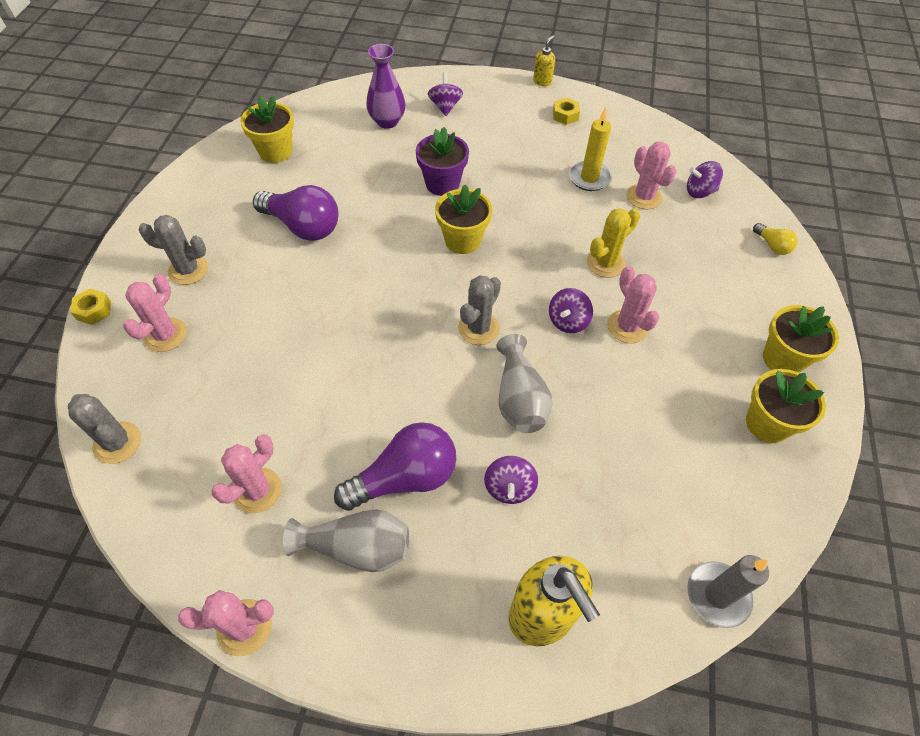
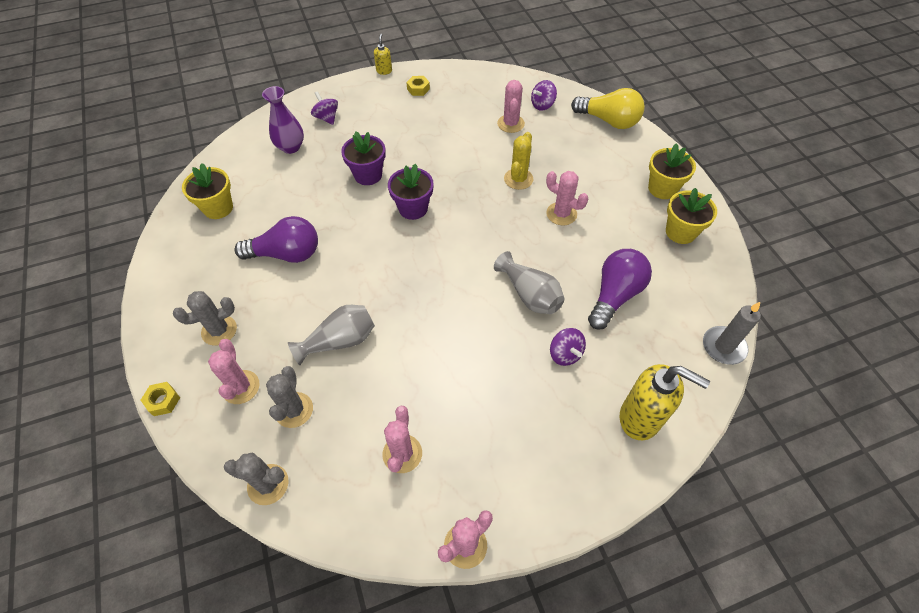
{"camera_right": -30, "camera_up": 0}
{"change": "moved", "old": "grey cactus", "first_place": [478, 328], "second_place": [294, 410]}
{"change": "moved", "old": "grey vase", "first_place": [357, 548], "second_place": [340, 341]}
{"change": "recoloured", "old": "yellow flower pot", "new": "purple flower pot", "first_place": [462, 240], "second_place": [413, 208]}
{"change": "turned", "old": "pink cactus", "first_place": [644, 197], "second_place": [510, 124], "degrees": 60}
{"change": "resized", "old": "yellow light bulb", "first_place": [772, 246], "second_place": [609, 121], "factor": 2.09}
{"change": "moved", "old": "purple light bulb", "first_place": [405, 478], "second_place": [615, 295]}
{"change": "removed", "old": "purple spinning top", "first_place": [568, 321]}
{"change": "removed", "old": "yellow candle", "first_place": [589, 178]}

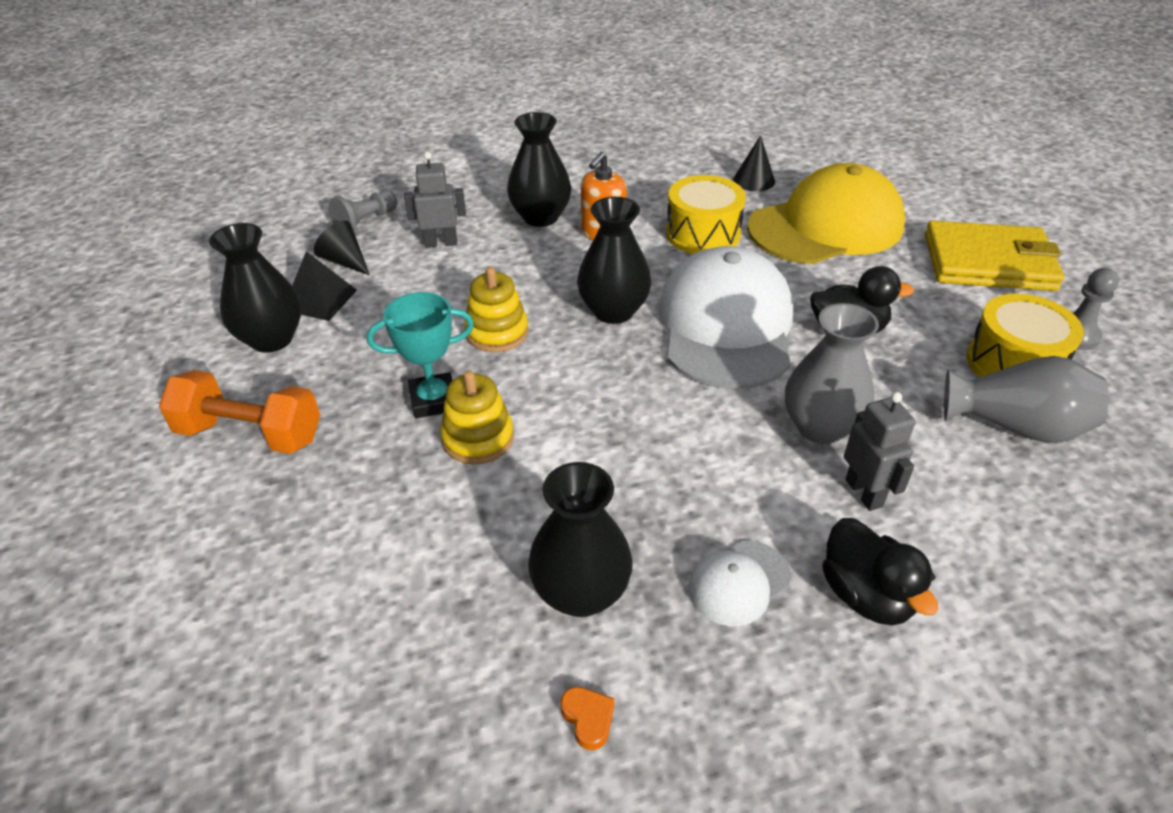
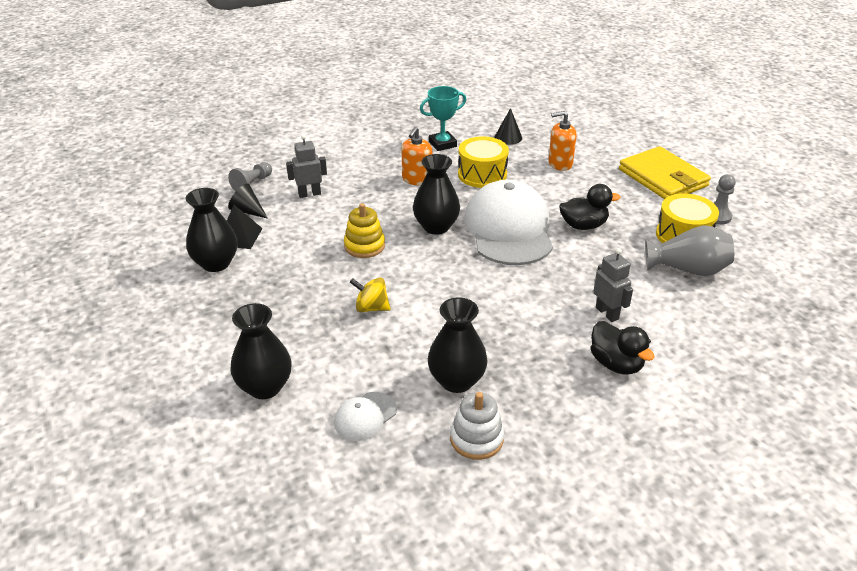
{"camera_right": -10, "camera_up": -5}
{"change": "moved", "old": "black vase", "first_place": [540, 217], "second_place": [265, 387]}
{"change": "moved", "old": "white cap", "first_place": [738, 583], "second_place": [365, 416]}
{"change": "replaced", "old": "yellow stacking toy", "new": "yellow spinning top", "first_place": [478, 438], "second_place": [371, 308]}
{"change": "moved", "old": "turquoise trophy", "first_place": [434, 400], "second_place": [442, 144]}
{"change": "replaced", "old": "orange heart", "new": "white stacking toy", "first_place": [588, 719], "second_place": [476, 439]}
{"change": "replaced", "old": "yellow cap", "new": "orange soap dispenser", "first_place": [826, 226], "second_place": [560, 163]}
{"change": "turned", "old": "yellow wallet", "first_place": [988, 262], "second_place": [663, 178], "degrees": 60}
{"change": "removed", "old": "orange dumbbell", "first_place": [250, 434]}
{"change": "removed", "old": "grey vase", "first_place": [820, 427]}

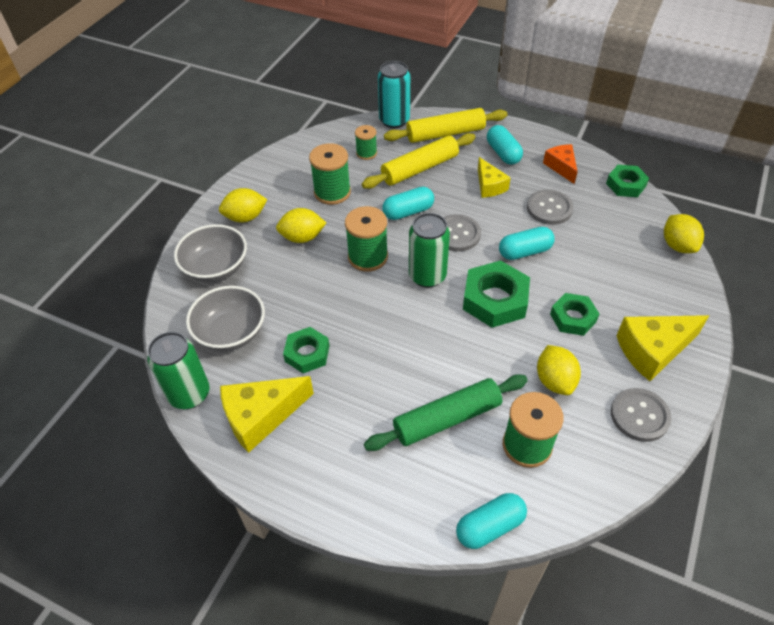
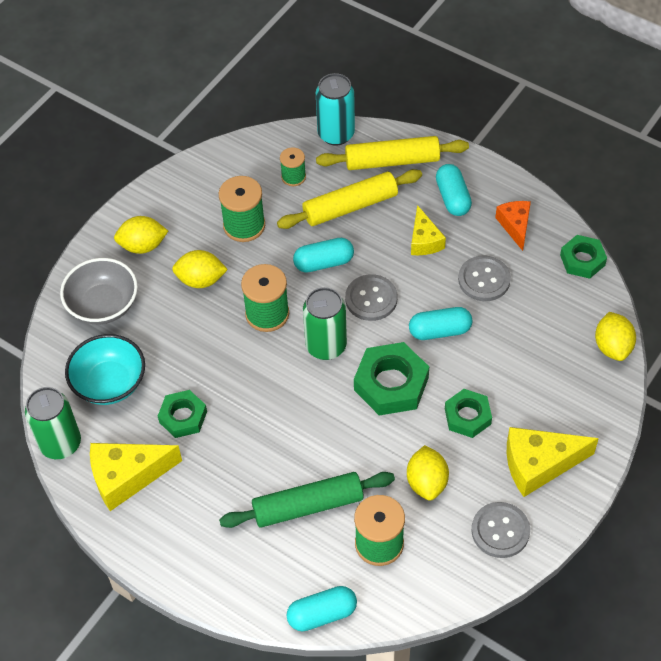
{"camera_right": 10, "camera_up": 5}
{"change": "recoloured", "old": "grey bowl", "new": "turquoise bowl", "first_place": [231, 333], "second_place": [109, 383]}

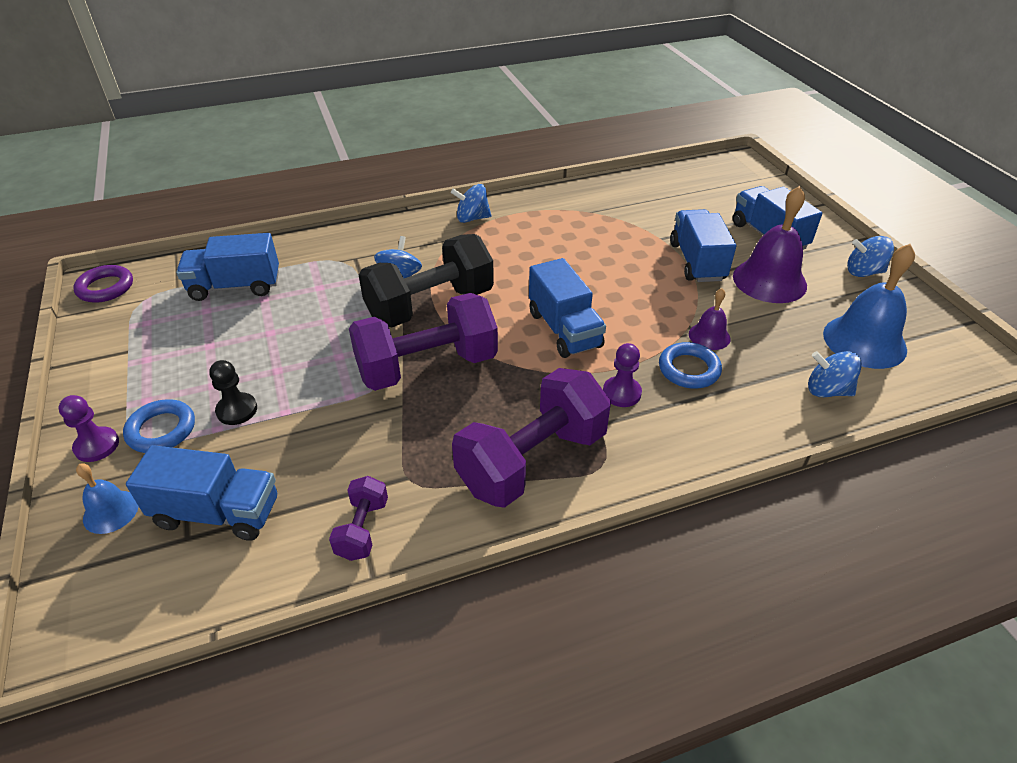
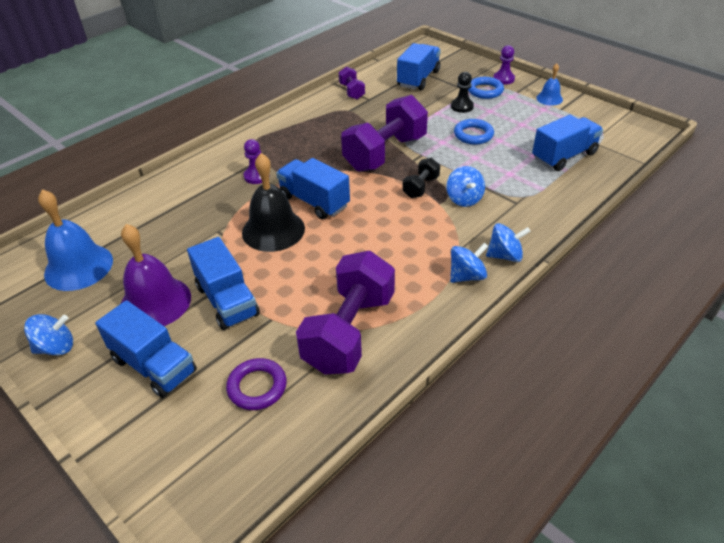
{"camera_right": 155, "camera_up": 0}
{"change": "moved", "old": "purple ring", "first_place": [105, 288], "second_place": [257, 387]}
{"change": "added", "new": "black bell", "second_place": [273, 230]}
{"change": "moved", "old": "purple dumbbell", "first_place": [532, 460], "second_place": [349, 332]}
{"change": "turned", "old": "blue truck", "first_place": [217, 512], "second_place": [418, 79], "degrees": 135}
{"change": "resized", "old": "black dumbbell", "first_place": [430, 305], "second_place": [420, 187], "factor": 0.47}
{"change": "moved", "old": "blue ring", "first_place": [689, 369], "second_place": [473, 135]}
{"change": "moved", "old": "blue spinning top", "first_place": [827, 390], "second_place": [505, 255]}
{"change": "moved", "old": "blue bell", "first_place": [111, 511], "second_place": [549, 98]}
{"change": "removed", "old": "purple bell", "first_place": [709, 336]}

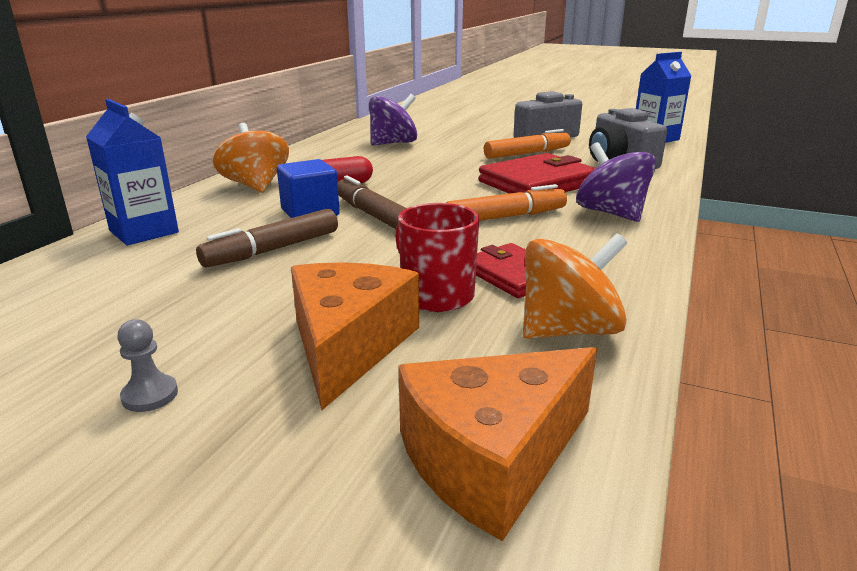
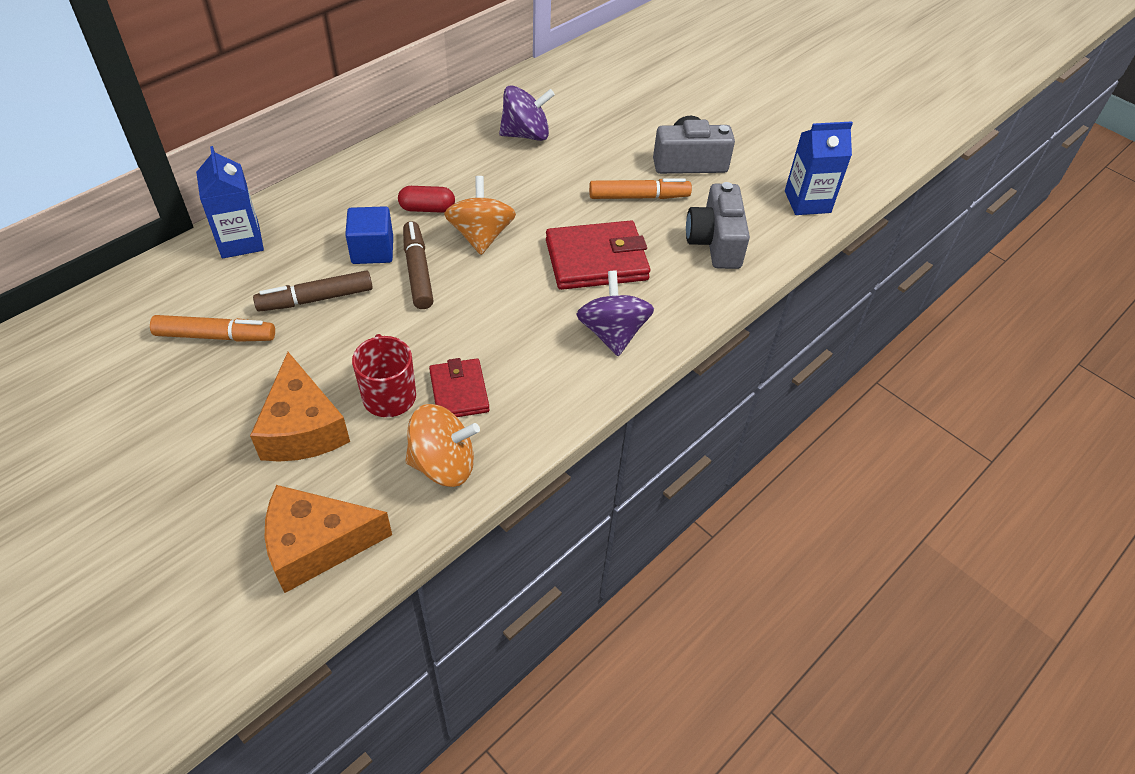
{"camera_right": 20, "camera_up": 25}
{"change": "moved", "old": "orange marker", "first_place": [505, 217], "second_place": [215, 336]}
{"change": "turned", "old": "orange cheese", "first_place": [348, 345], "second_place": [302, 428], "degrees": 135}
{"change": "moved", "old": "orange spinning top", "first_place": [255, 186], "second_place": [481, 236]}
{"change": "removed", "old": "grey pawn", "first_place": [150, 395]}

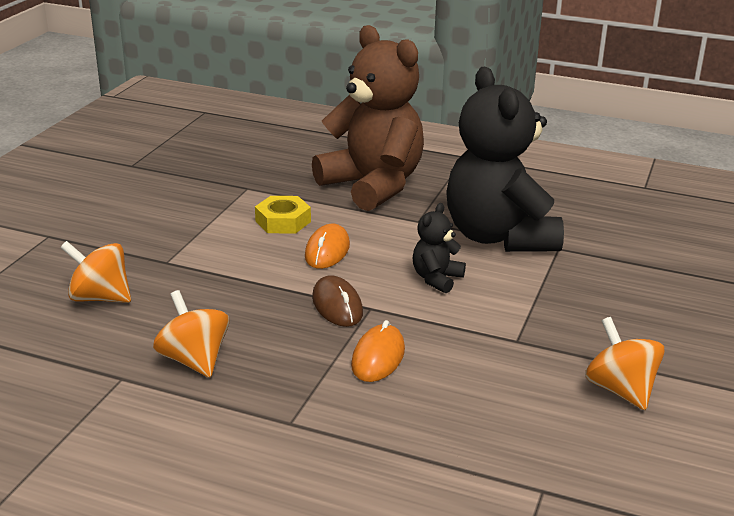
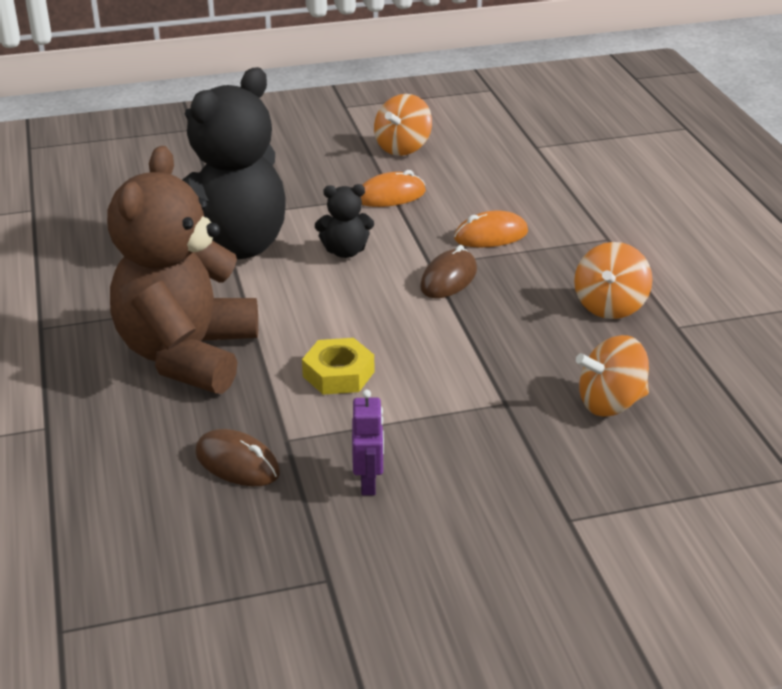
{"camera_right": -125, "camera_up": 5}
{"change": "added", "new": "brown mouse", "second_place": [237, 463]}
{"change": "added", "new": "purple robot", "second_place": [368, 483]}
{"change": "moved", "old": "orange mouse", "first_place": [327, 251], "second_place": [390, 196]}
{"change": "turned", "old": "orange spinning top", "first_place": [100, 298], "second_place": [610, 403], "degrees": 90}

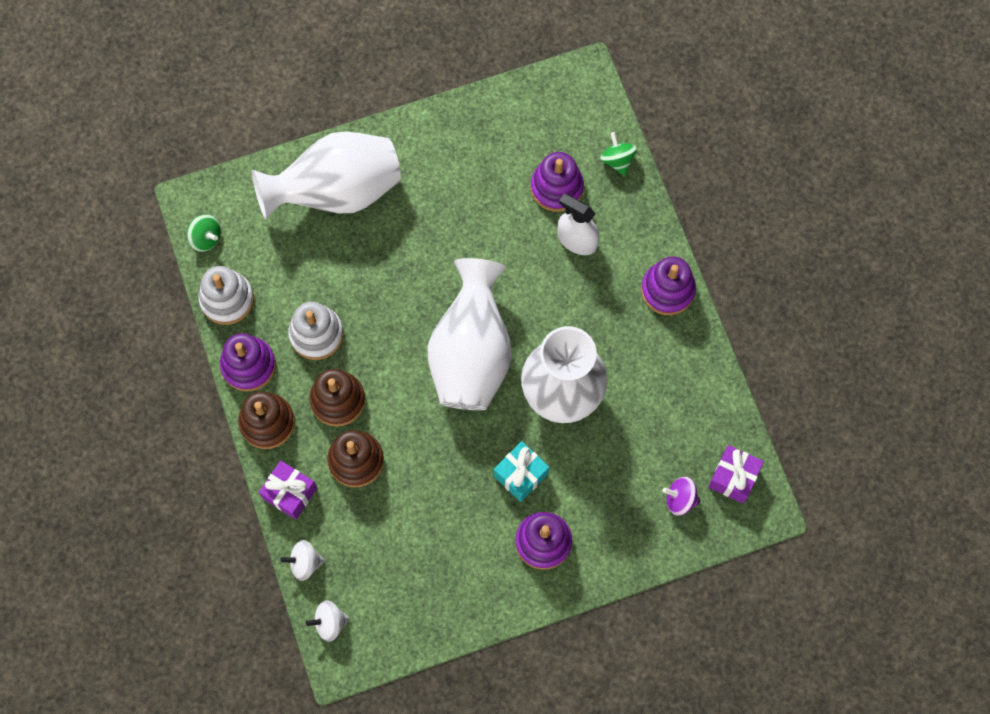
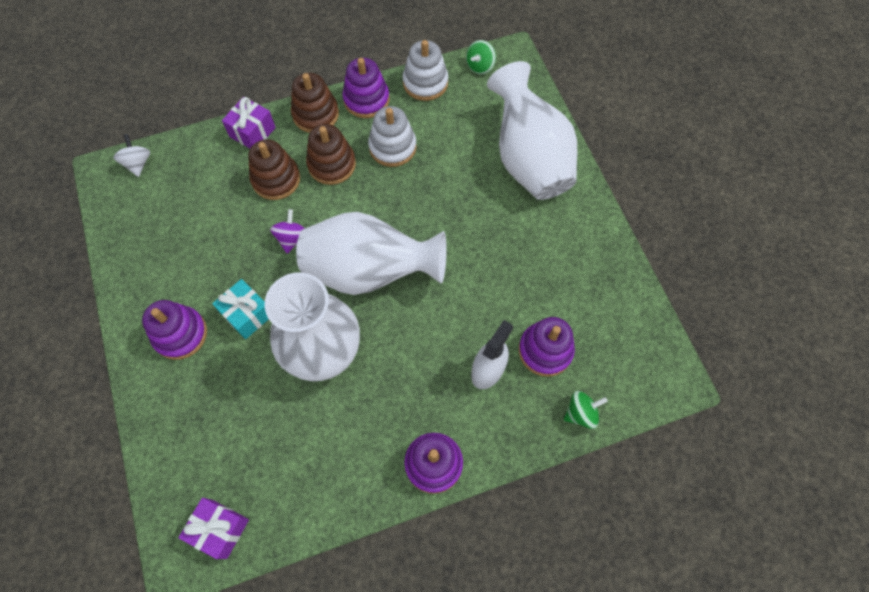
{"camera_right": 90, "camera_up": -5}
{"change": "moved", "old": "purple spinning top", "first_place": [680, 499], "second_place": [291, 238]}
{"change": "removed", "old": "white spinning top", "first_place": [305, 563]}

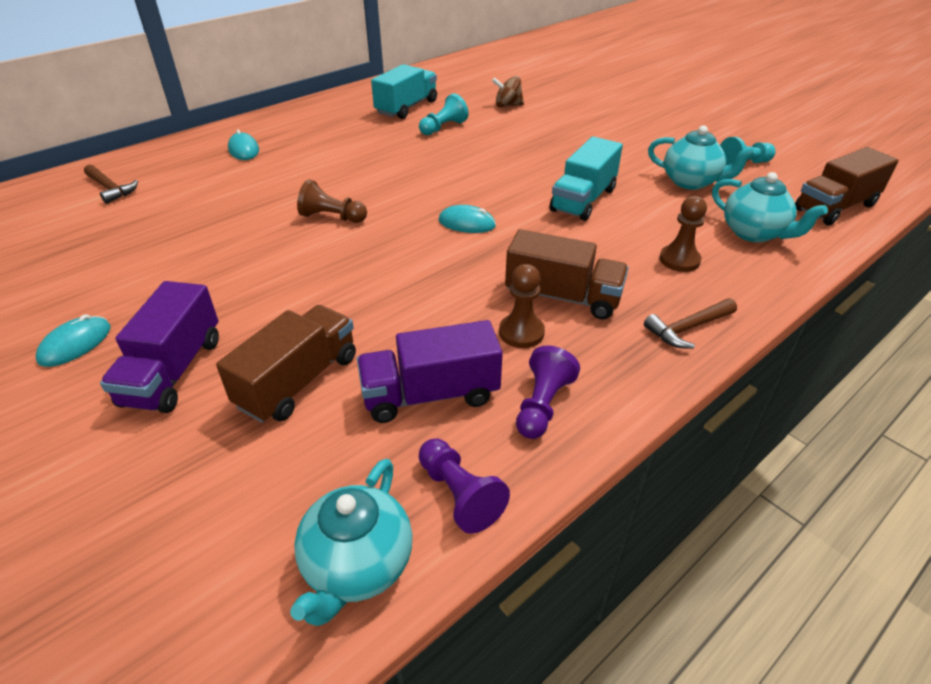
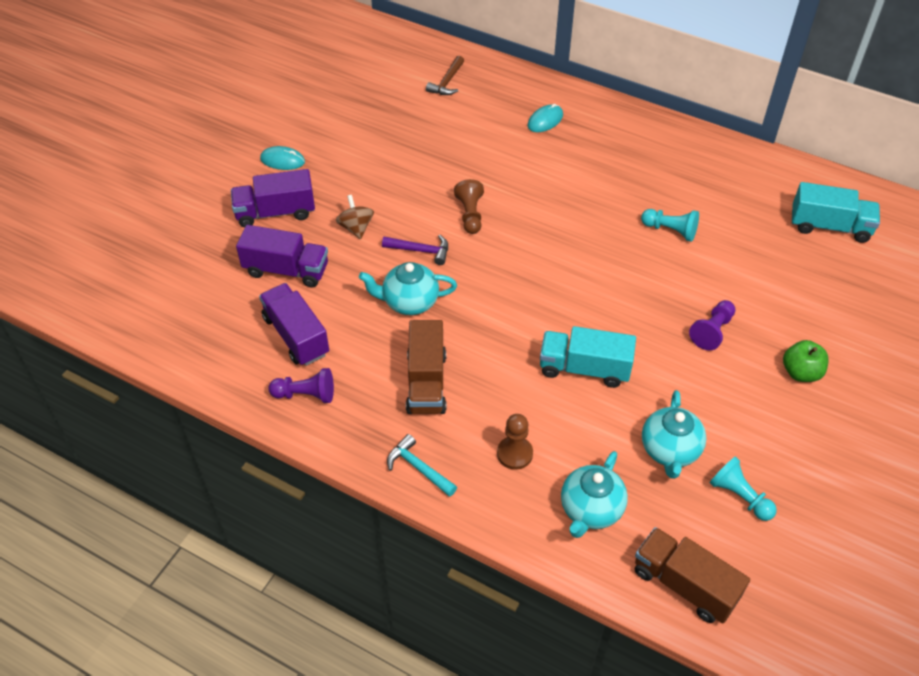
{"camera_right": 70, "camera_up": 10}
{"change": "recoloured", "old": "brown truck", "new": "purple truck", "first_place": [298, 381], "second_place": [286, 270]}
{"change": "moved", "old": "brown spinning top", "first_place": [507, 106], "second_place": [356, 228]}
{"change": "moved", "old": "turquoise teapot", "first_place": [357, 565], "second_place": [409, 302]}
{"change": "added", "new": "purple hammer", "second_place": [420, 251]}
{"change": "recoloured", "old": "brown hammer", "new": "turquoise hammer", "first_place": [688, 328], "second_place": [419, 468]}
{"change": "moved", "old": "purple pawn", "first_place": [459, 494], "second_place": [712, 331]}
{"change": "added", "new": "green apple", "second_place": [801, 372]}
{"change": "moved", "old": "turquoise truck", "first_place": [406, 107], "second_place": [829, 226]}
{"change": "removed", "old": "turquoise mouse", "first_place": [467, 223]}
{"change": "removed", "old": "brown pawn", "first_place": [521, 332]}

